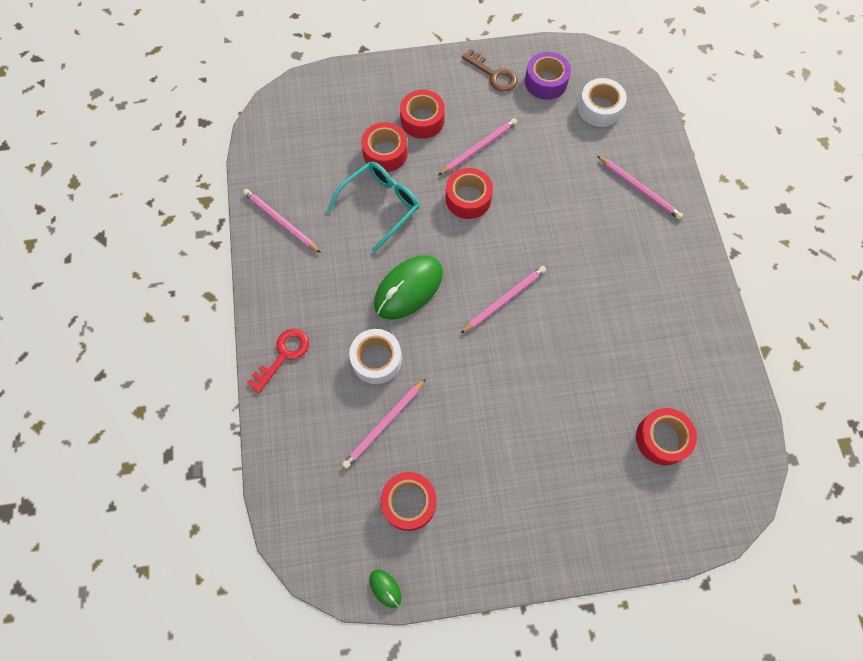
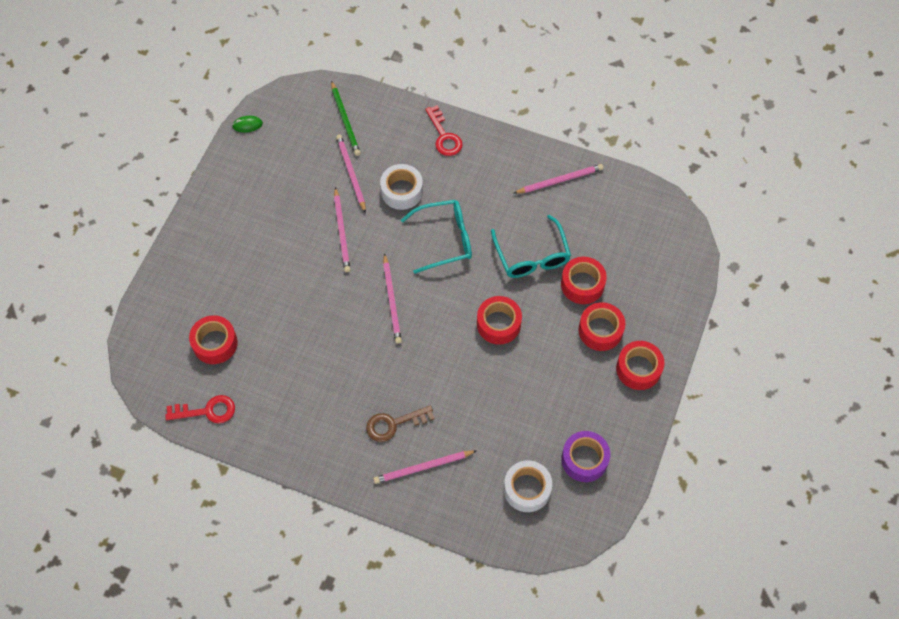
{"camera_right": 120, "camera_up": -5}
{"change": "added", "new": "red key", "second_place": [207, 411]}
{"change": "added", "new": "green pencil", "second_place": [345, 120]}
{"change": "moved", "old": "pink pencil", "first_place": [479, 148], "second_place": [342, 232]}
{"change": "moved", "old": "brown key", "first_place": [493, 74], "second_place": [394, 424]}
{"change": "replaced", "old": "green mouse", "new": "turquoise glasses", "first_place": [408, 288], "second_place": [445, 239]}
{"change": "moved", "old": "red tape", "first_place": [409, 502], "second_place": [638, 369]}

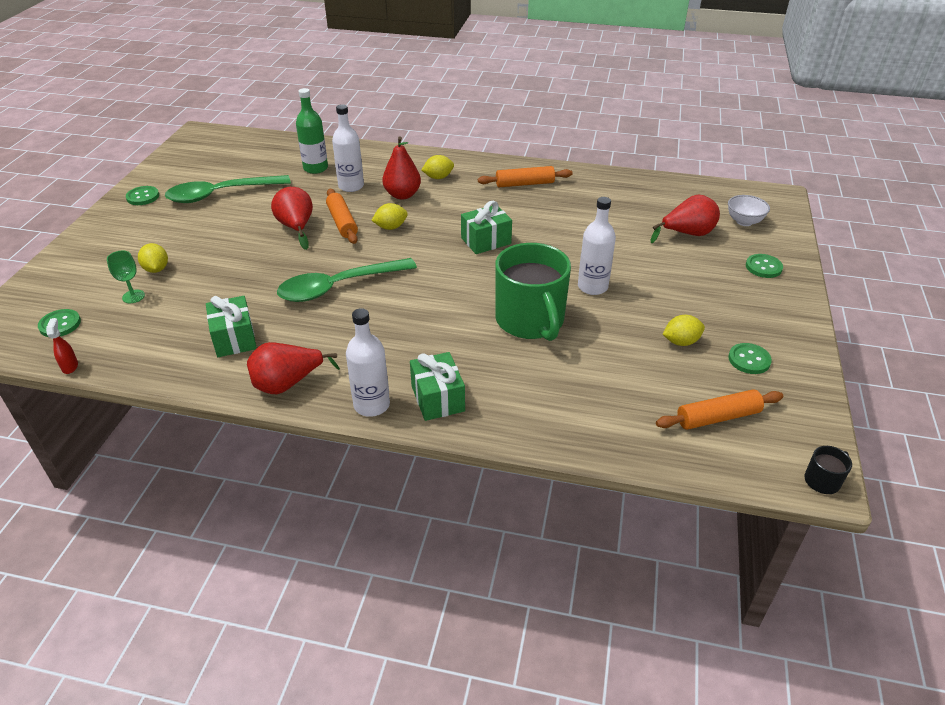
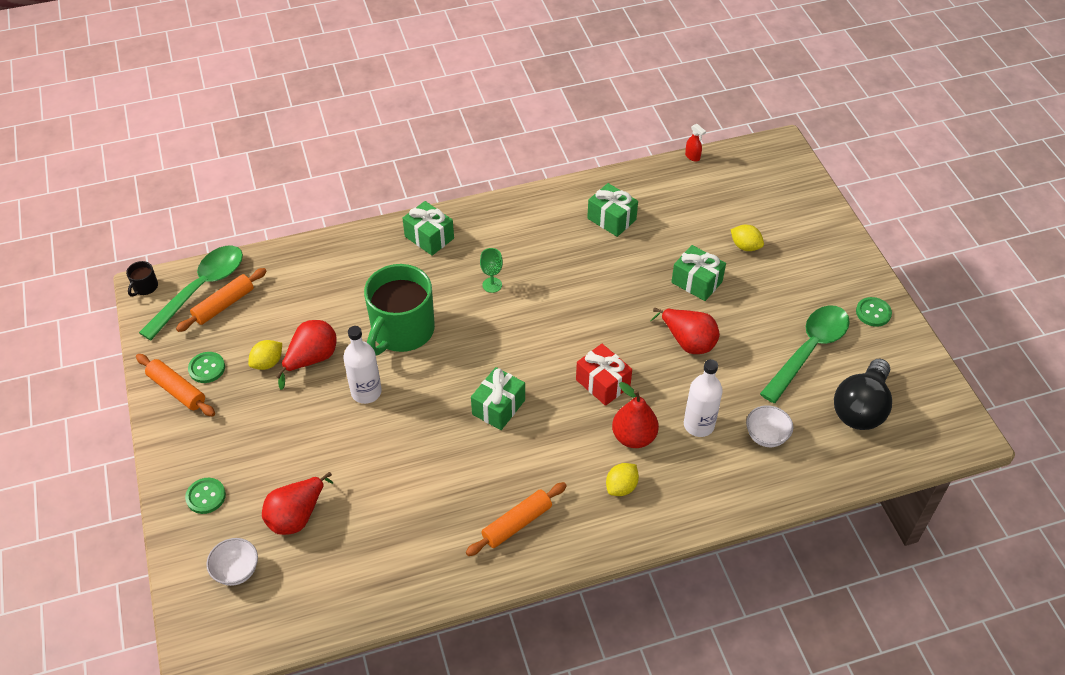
{"camera_right": 150, "camera_up": 10}
{"change": "moved", "old": "orange rolling pin", "first_place": [342, 222], "second_place": [177, 390]}
{"change": "moved", "old": "green spoon", "first_place": [339, 287], "second_place": [200, 289]}
{"change": "moved", "old": "red pear", "first_place": [288, 384], "second_place": [312, 359]}
{"change": "turned", "old": "green mug", "first_place": [530, 320], "second_place": [402, 330], "degrees": -105}
{"change": "moved", "old": "green goblet", "first_place": [133, 296], "second_place": [492, 285]}
{"change": "replaced", "old": "yellow lemon", "new": "red gift", "first_place": [390, 227], "second_place": [603, 383]}
{"change": "added", "new": "green gift", "second_place": [696, 282]}
{"change": "replaced", "old": "green bottle", "new": "white bowl", "first_place": [315, 168], "second_place": [766, 436]}
{"change": "added", "new": "black light bulb", "second_place": [860, 408]}
{"change": "removed", "old": "green button", "first_place": [60, 324]}
{"change": "removed", "old": "white bottle", "first_place": [371, 405]}

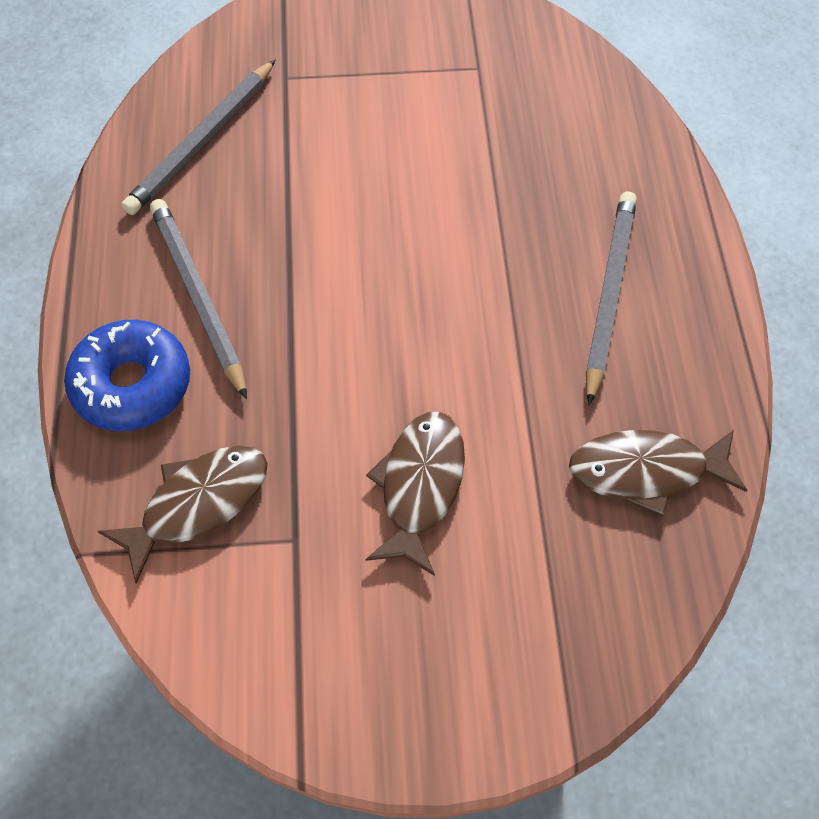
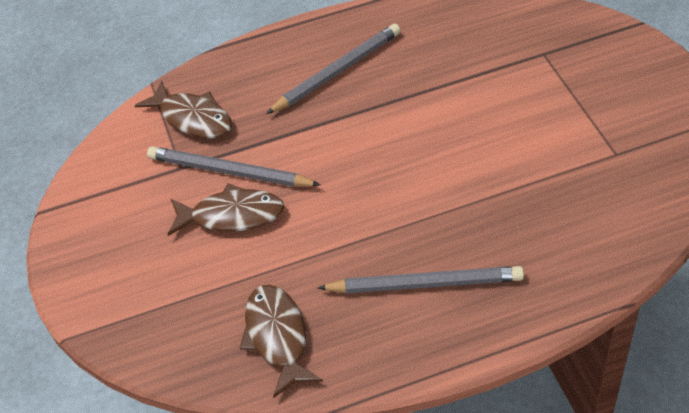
{"camera_right": 80, "camera_up": -10}
{"change": "moved", "old": "grey pencil", "first_place": [202, 141], "second_place": [230, 171]}
{"change": "removed", "old": "blue donut", "first_place": [132, 385]}

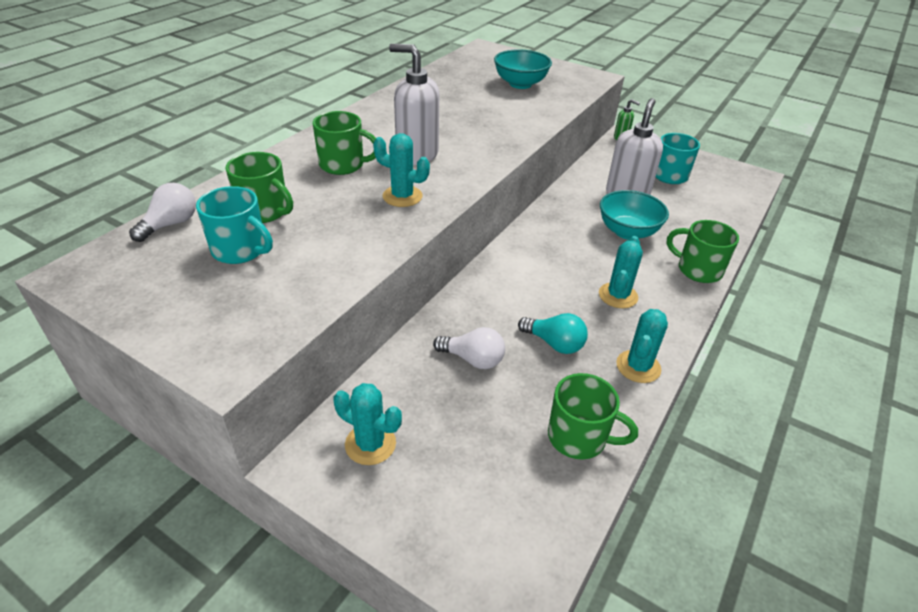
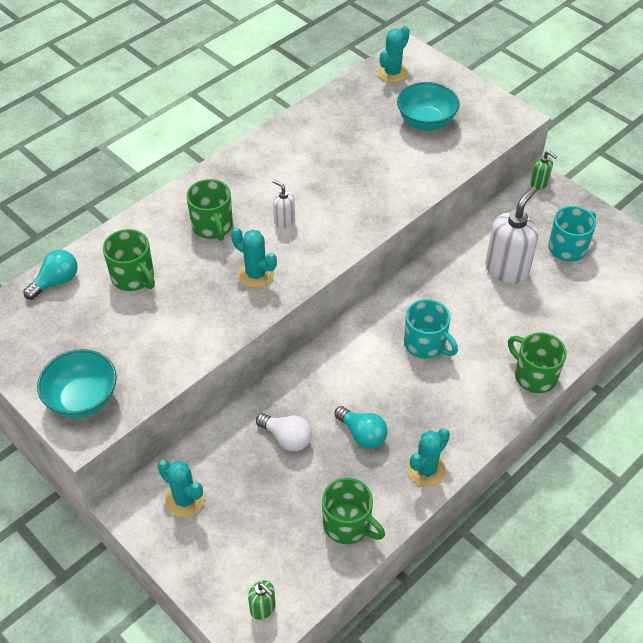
{"camera_right": 15, "camera_up": 10}
{"change": "recoloured", "old": "white light bulb", "new": "turquoise light bulb", "first_place": [170, 224], "second_place": [56, 282]}
{"change": "moved", "old": "turquoise bowl", "first_place": [627, 232], "second_place": [83, 399]}
{"change": "turned", "old": "green mug", "first_place": [343, 165], "second_place": [212, 226], "degrees": 45}
{"change": "added", "new": "green soap dispenser", "second_place": [263, 608]}
{"change": "resized", "old": "white soap dispenser", "first_place": [416, 155], "second_place": [284, 221], "factor": 0.49}
{"change": "moved", "old": "turquoise cactus", "first_place": [618, 295], "second_place": [392, 73]}
{"change": "moved", "old": "turquoise mug", "first_place": [240, 250], "second_place": [425, 344]}

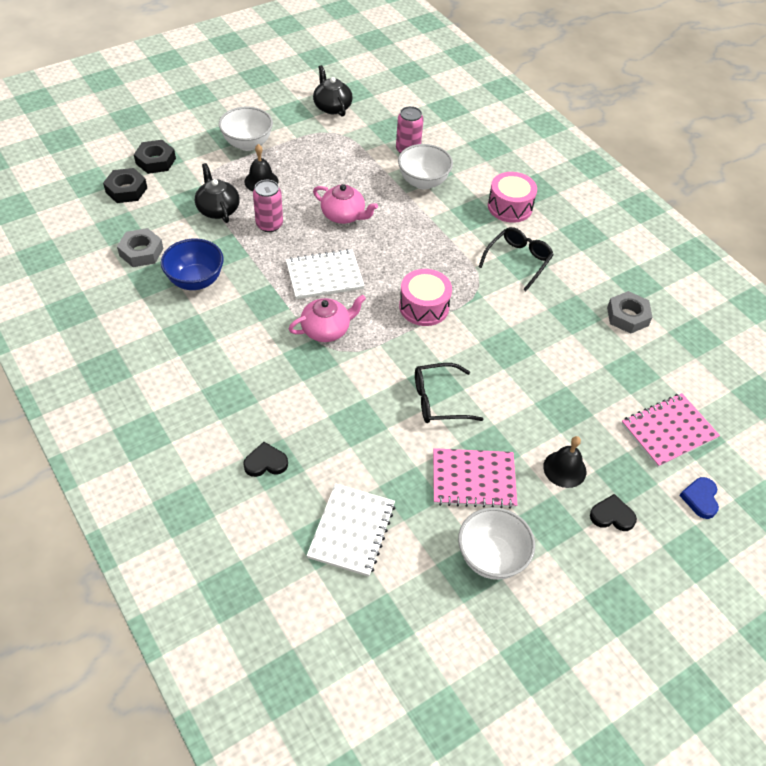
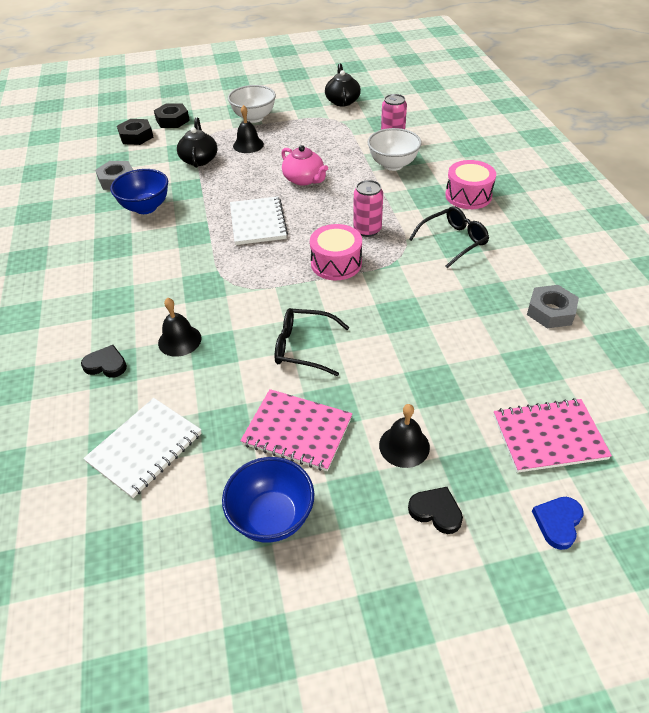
{"camera_right": 25, "camera_up": -5}
{"change": "added", "new": "black bell", "second_place": [179, 340]}
{"change": "recoloured", "old": "white bowl", "new": "blue bowl", "first_place": [491, 557], "second_place": [272, 517]}
{"change": "turned", "old": "white notebook", "first_place": [324, 276], "second_place": [258, 222], "degrees": 75}
{"change": "moved", "old": "pink can", "first_place": [269, 224], "second_place": [367, 230]}
{"change": "removed", "old": "pink teapot", "first_place": [326, 329]}

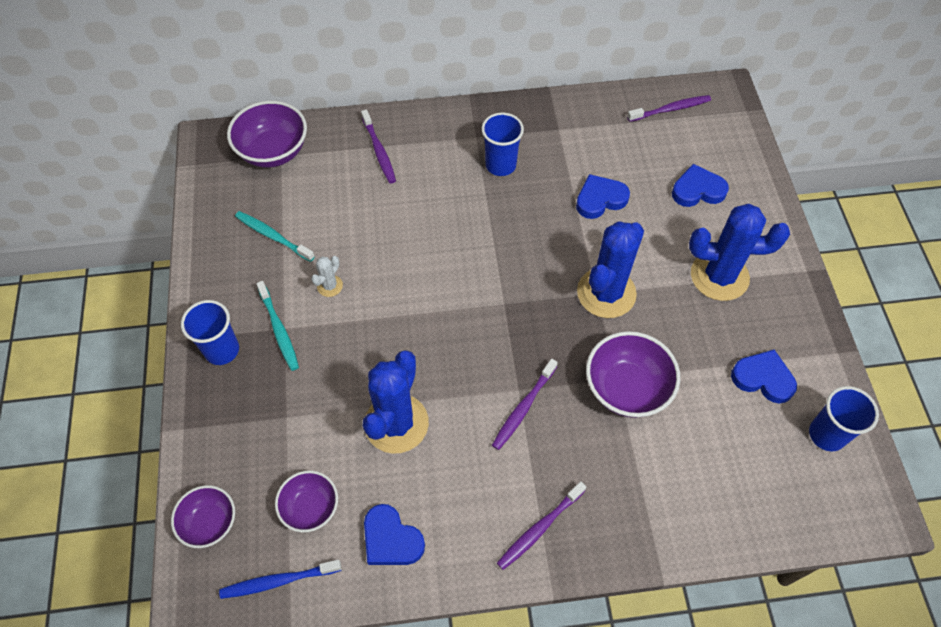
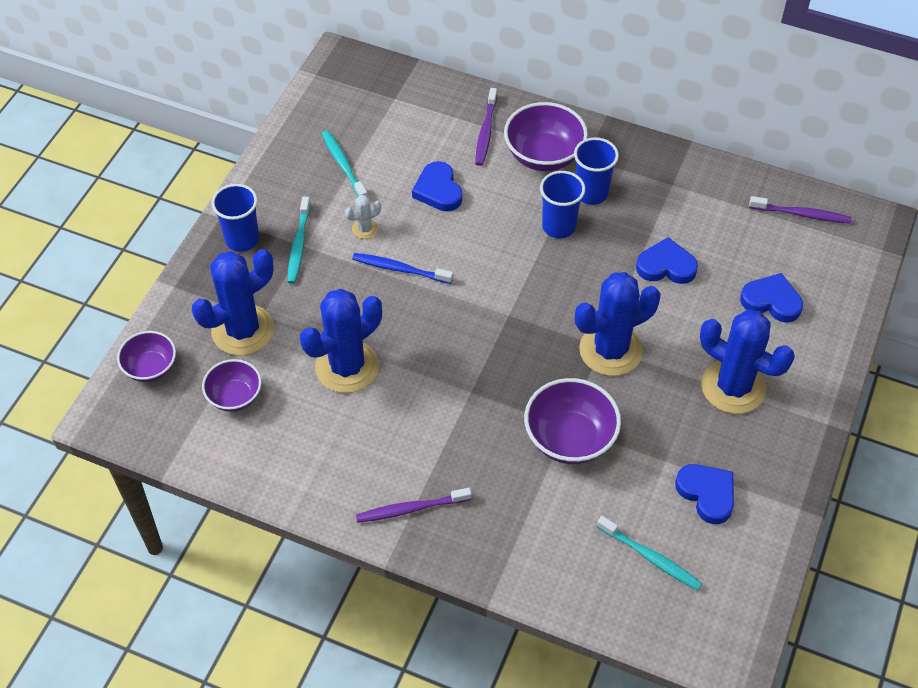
{"camera_right": 30, "camera_up": -5}
{"change": "added", "new": "blue cactus", "second_place": [243, 330]}
{"change": "moved", "old": "blue toothbrush", "first_place": [278, 581], "second_place": [400, 269]}
{"change": "moved", "old": "blue heart", "first_place": [391, 539], "second_place": [438, 190]}
{"change": "moved", "old": "purple bowl", "first_place": [273, 151], "second_place": [544, 156]}
{"change": "moved", "old": "blue cup", "first_place": [827, 434], "second_place": [558, 226]}
{"change": "added", "new": "turquoise toothbrush", "second_place": [650, 557]}
{"change": "removed", "old": "purple toothbrush", "first_place": [523, 408]}

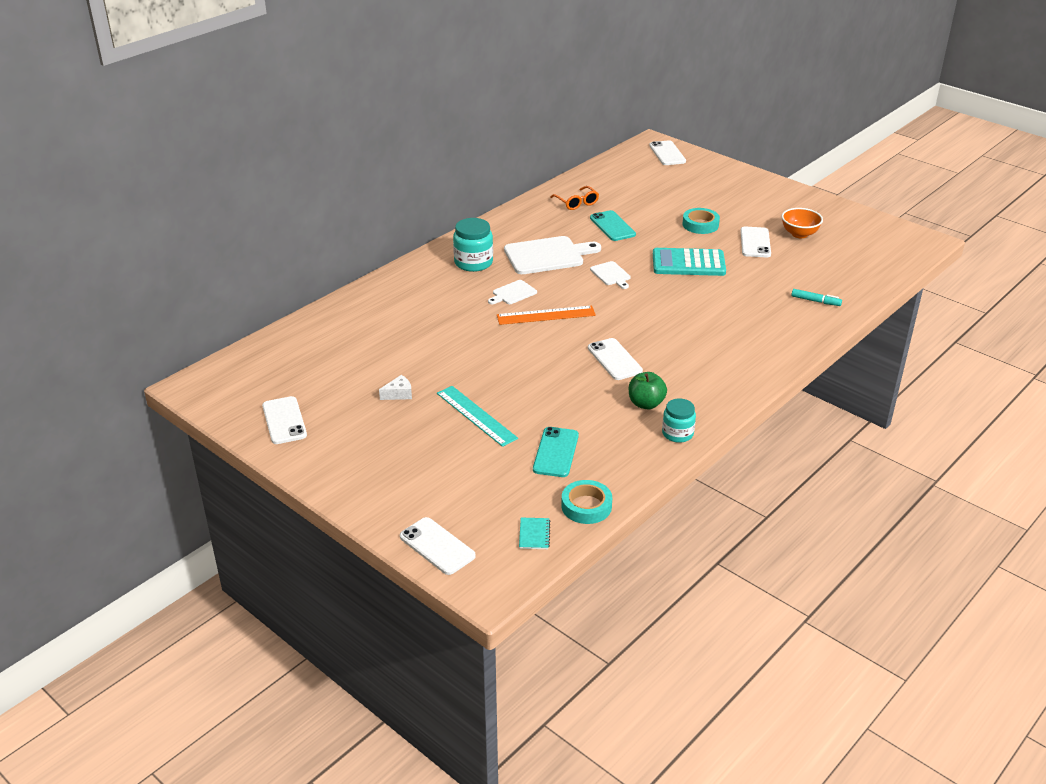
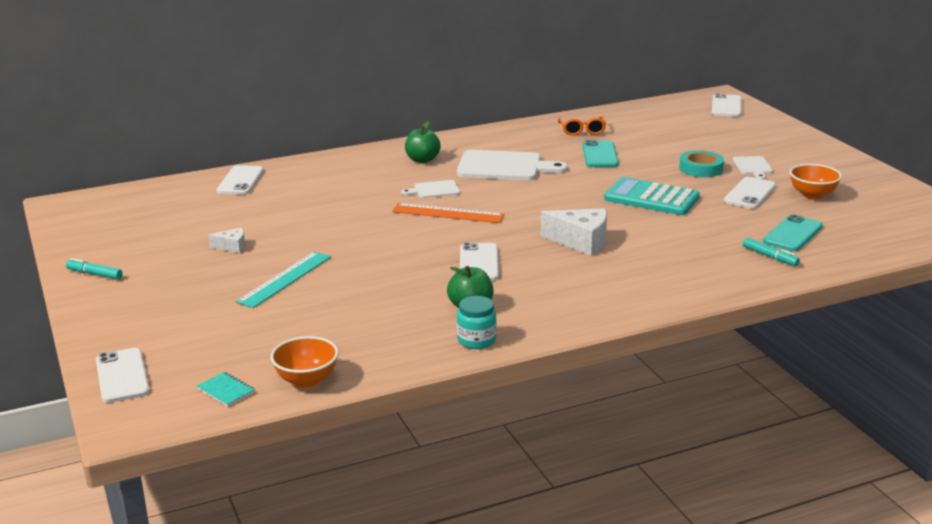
{"camera_right": 25, "camera_up": -10}
{"change": "added", "new": "turquoise marker", "second_place": [94, 274]}
{"change": "turned", "old": "turquoise notebook", "first_place": [534, 534], "second_place": [226, 391], "degrees": -75}
{"change": "moved", "old": "white phone", "first_place": [284, 421], "second_place": [240, 181]}
{"change": "turned", "old": "turquoise ruler", "first_place": [476, 415], "second_place": [285, 279], "degrees": 45}
{"change": "replaced", "old": "turquoise tape", "new": "orange bowl", "first_place": [586, 506], "second_place": [306, 380]}
{"change": "replaced", "old": "turquoise jar", "new": "green apple", "first_place": [473, 263], "second_place": [422, 160]}
{"change": "added", "new": "white cheese", "second_place": [581, 241]}
{"change": "moved", "old": "white cutting board", "first_place": [611, 274], "second_place": [753, 167]}
{"change": "moved", "old": "turquoise phone", "first_place": [556, 452], "second_place": [793, 234]}

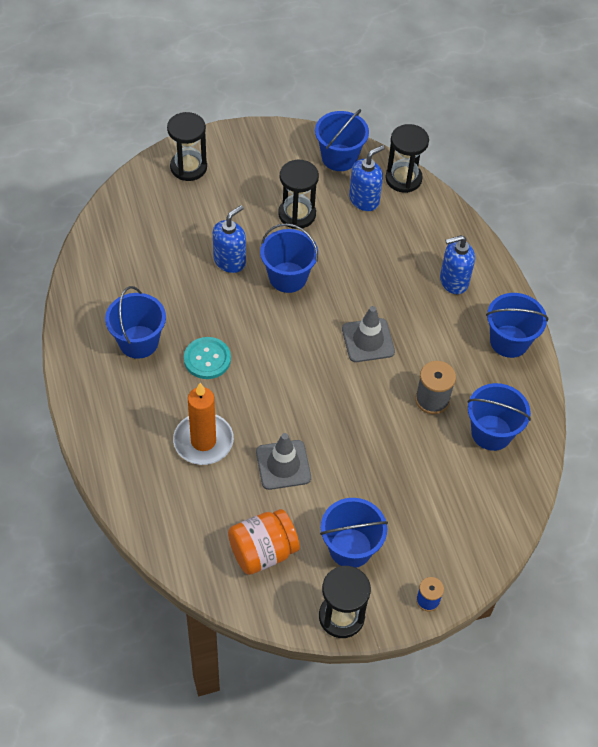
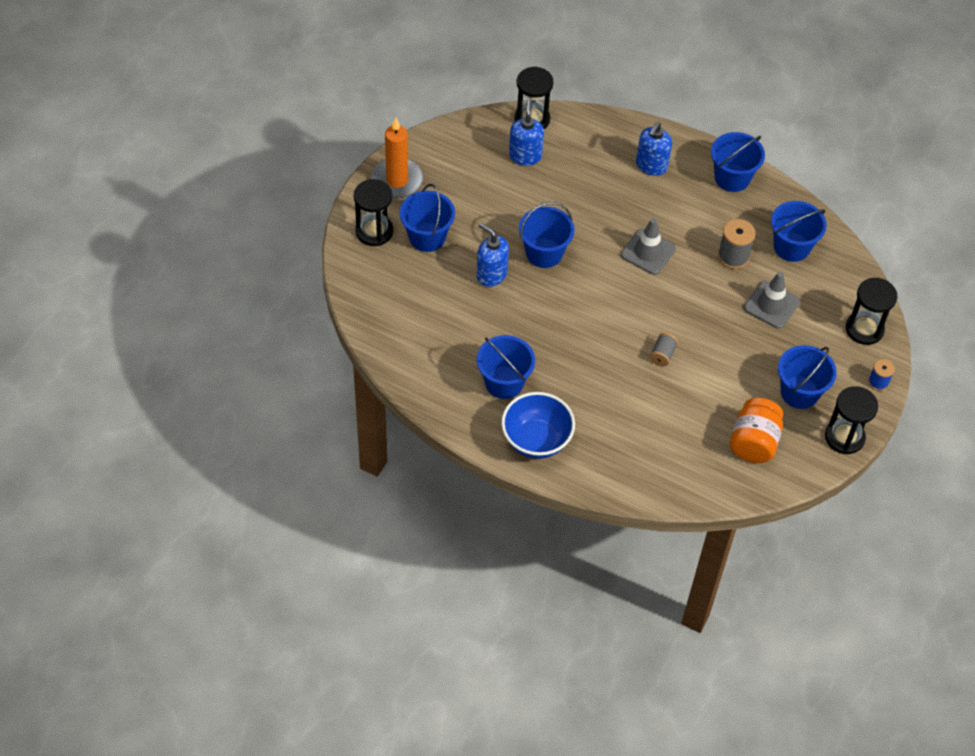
{"camera_right": -45, "camera_up": 0}
{"change": "moved", "old": "orange candle", "first_place": [203, 441], "second_place": [397, 180]}
{"change": "moved", "old": "blue bucket", "first_place": [339, 158], "second_place": [427, 237]}
{"change": "turned", "old": "blue soap dispenser", "first_place": [230, 261], "second_place": [491, 274], "degrees": -45}
{"change": "added", "new": "blue bowl", "second_place": [536, 440]}
{"change": "added", "new": "grey spool", "second_place": [662, 355]}
{"change": "moved", "old": "grey traffic cone", "first_place": [283, 465], "second_place": [771, 305]}
{"change": "moved", "old": "black hourglass", "first_place": [297, 214], "second_place": [864, 329]}
{"change": "removed", "old": "turquoise button", "first_place": [207, 359]}

